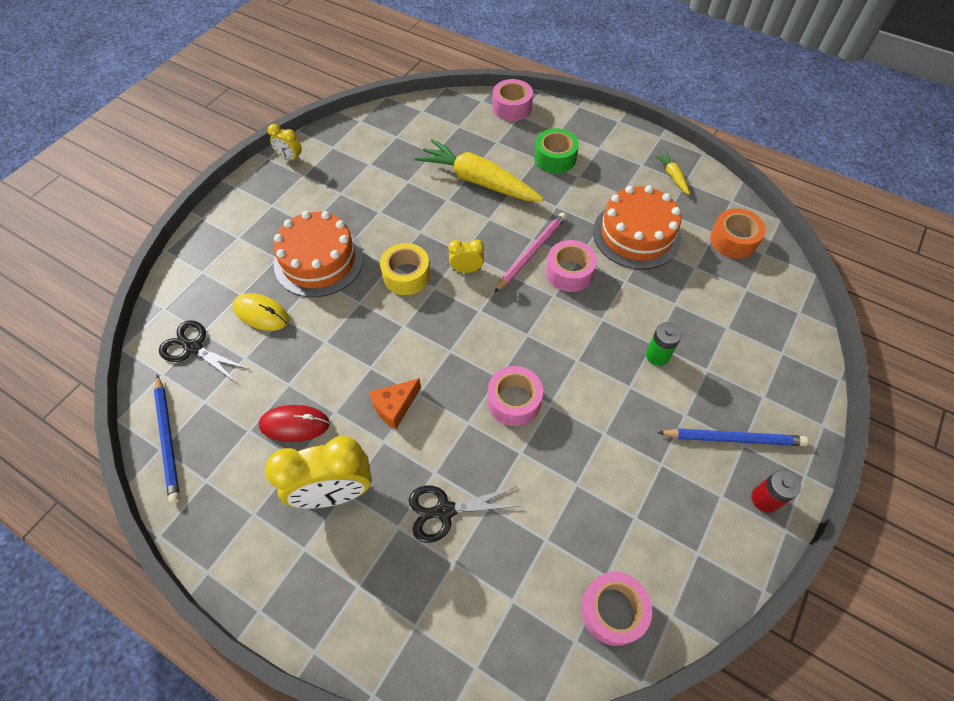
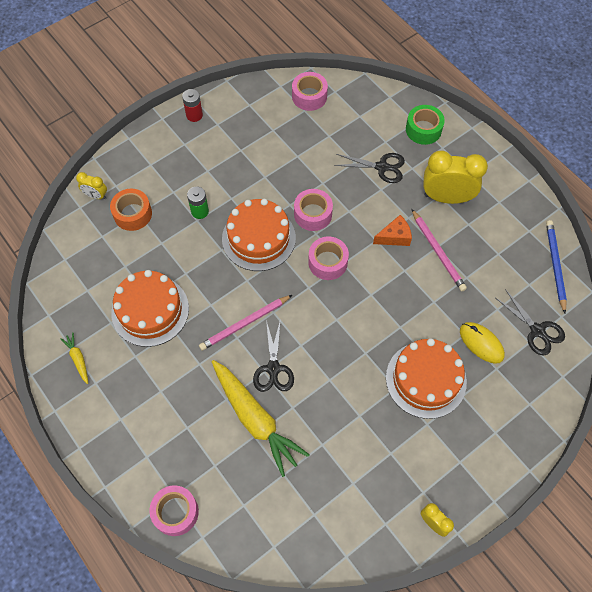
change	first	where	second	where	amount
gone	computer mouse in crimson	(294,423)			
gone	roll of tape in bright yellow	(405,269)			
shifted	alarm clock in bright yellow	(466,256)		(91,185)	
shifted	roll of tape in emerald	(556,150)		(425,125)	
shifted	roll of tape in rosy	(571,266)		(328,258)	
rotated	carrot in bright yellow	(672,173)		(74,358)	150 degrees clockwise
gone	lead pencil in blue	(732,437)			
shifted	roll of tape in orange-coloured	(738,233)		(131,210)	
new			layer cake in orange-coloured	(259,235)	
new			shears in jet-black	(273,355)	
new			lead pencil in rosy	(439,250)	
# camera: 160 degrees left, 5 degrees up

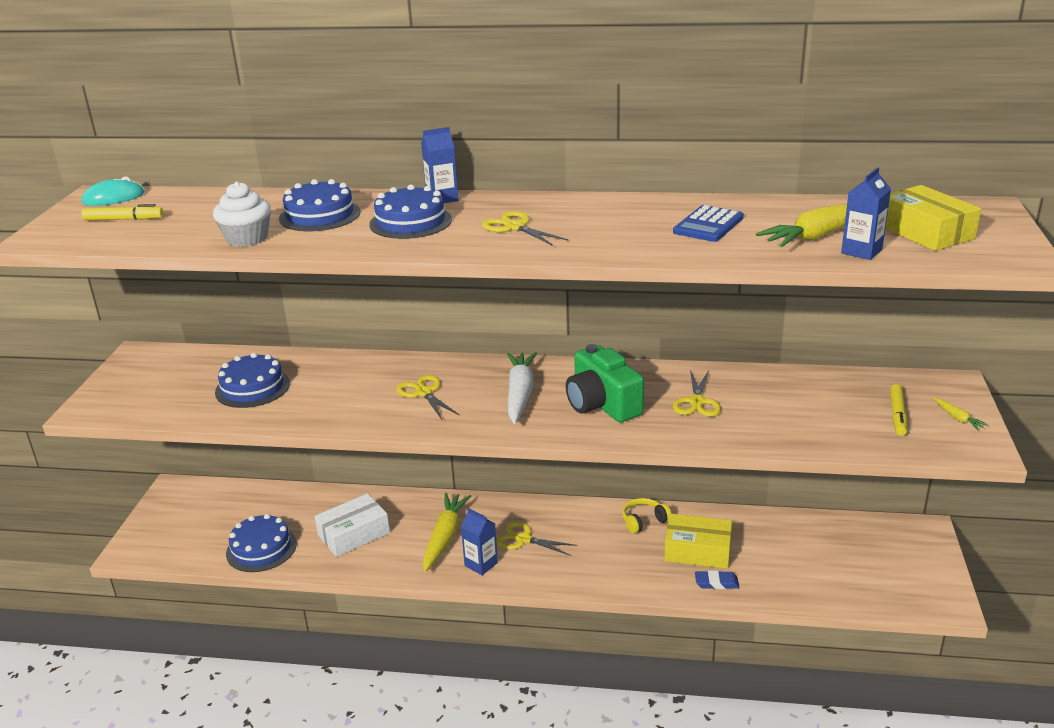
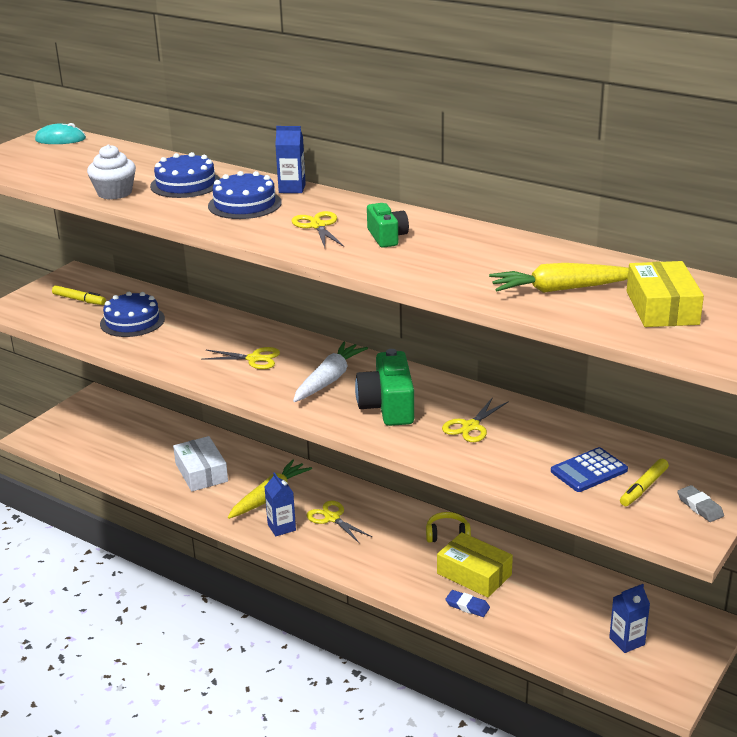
change	first	where	second	where	amount
shifted	felt pen in bright yellow	(122,212)		(79,295)	
gone	layer cake in blue	(261,543)			
rotated	parcel in white	(352,525)		(200,464)	75 degrees clockwise
rotated	shears in bright yellow	(427,397)		(240,358)	105 degrees clockwise
shifted	adding machine in blue	(708,223)		(589,469)	
shifted	carton in blue	(866,213)		(629,618)	
swapped	carrot in bright yellow	(960,414)	eraser in ash-grey	(700,503)	
new			compact camera in emerald	(388,225)	
# camera: 25 degrees right, 0 degrees up

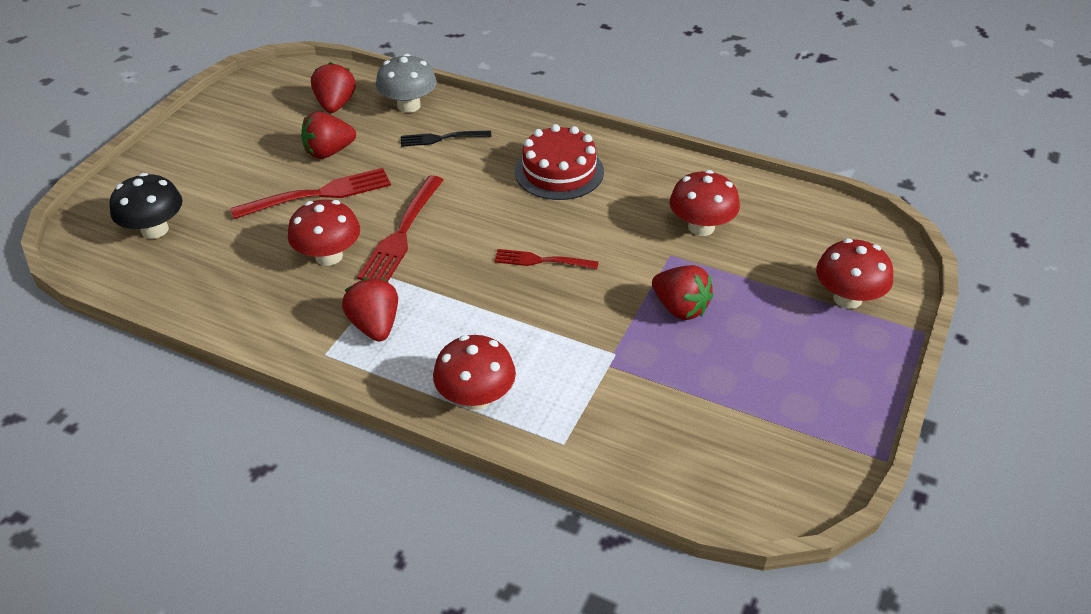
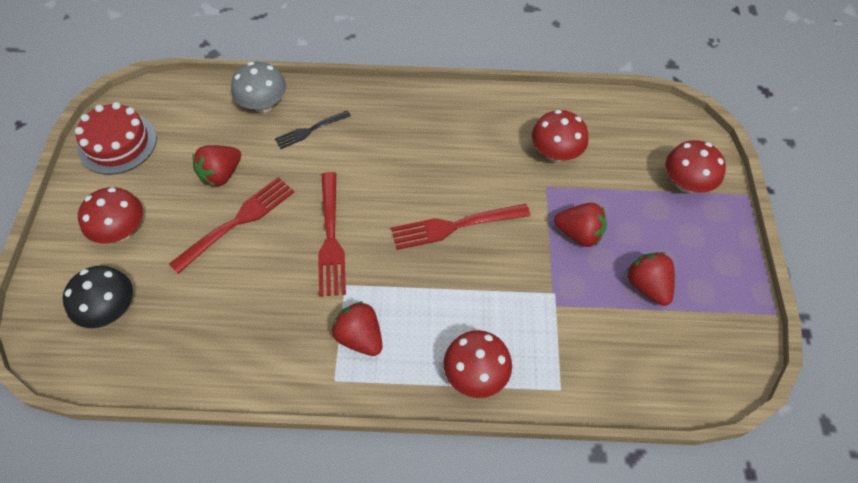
change	first	where	second	where	amount
shifted	fungus in crimson	(324,232)		(110,215)	
shifted	toy strawberry in crimson	(333,87)		(651,279)	
scaled	table fork in crimson	(546,259)		(460,227)	x1.63
shifted	layer cake in crimson	(559,162)		(116,138)	
# camera: 25 degrees left, 15 degrees up

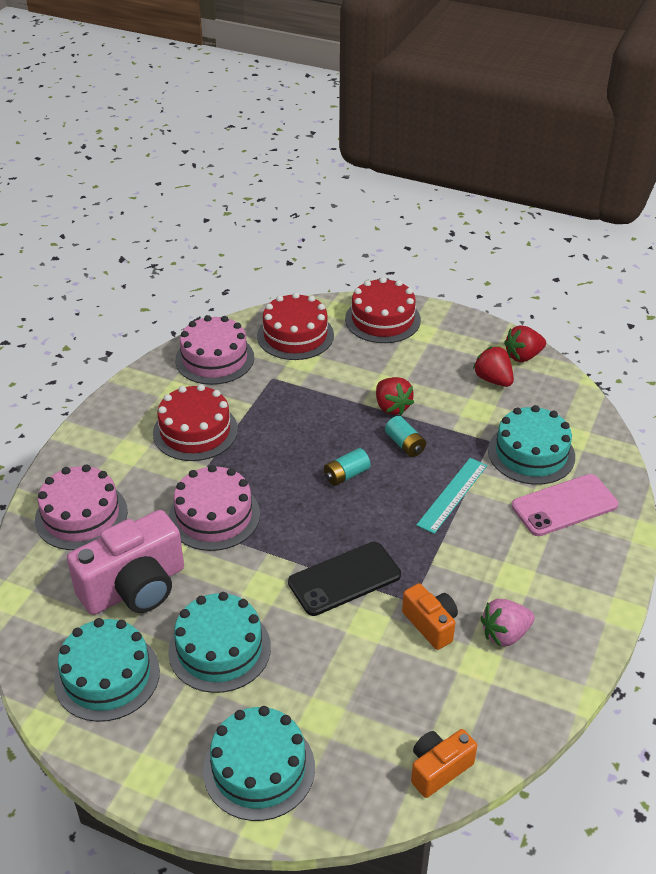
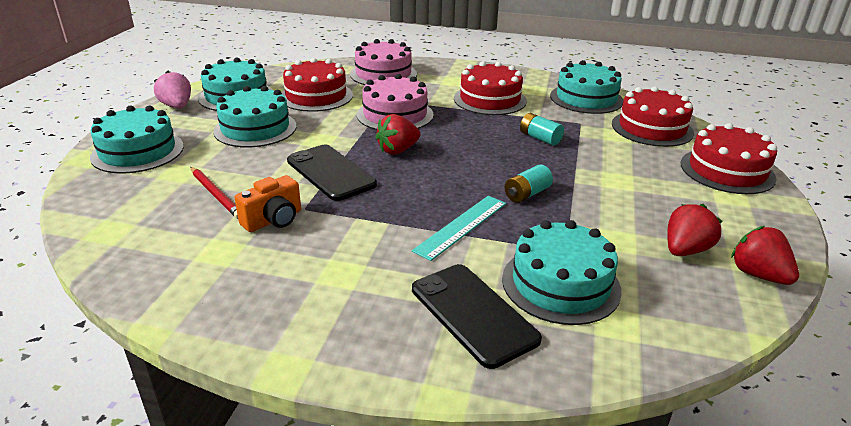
change	first	where	second	where	amount
swapped	compact camera in rosy	(125,562)	layer cake in crimson	(317,85)	
repainted	layer cake in rosy	(214,350)	layer cake in turquoise	(586,87)	
shifted	battery in turquoise	(347,467)		(542,129)	
shifted	toy strawberry in crimson	(395,396)		(397,134)	
gone	compact camera in orange-coloured	(444,763)			
rotated	straightedge in turquoise	(451,496)		(459,228)	75 degrees counterclockwise
shifted	toy strawberry in rosy	(507,623)		(172,89)	
repainted	mobile phone in rosy	(564,505)	mobile phone in jet-black	(477,316)	
new			lead pencil in crimson	(214,193)	
# camera: 80 degrees right, 10 degrees down

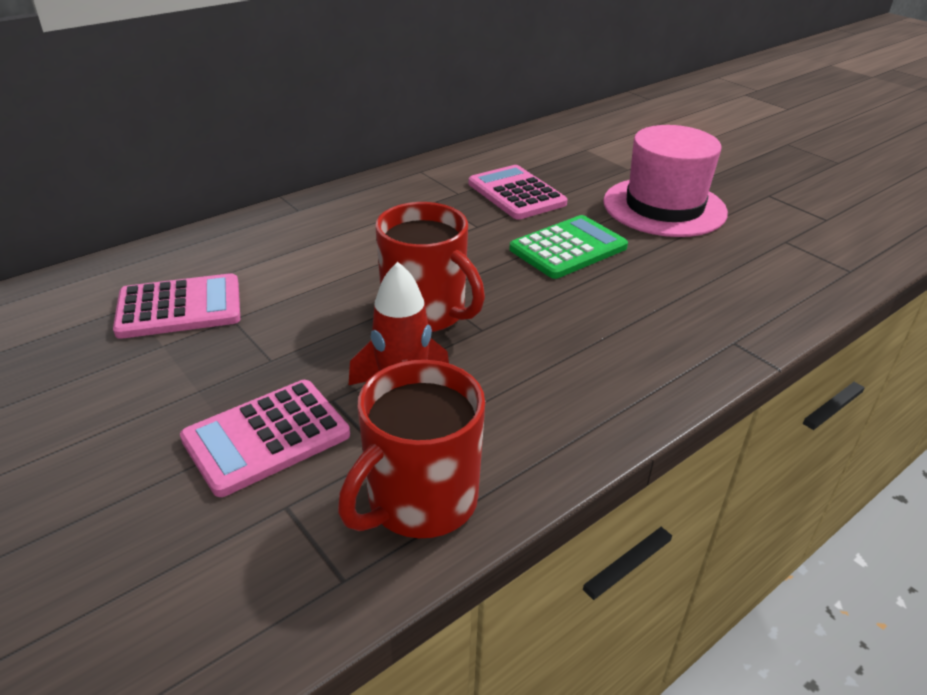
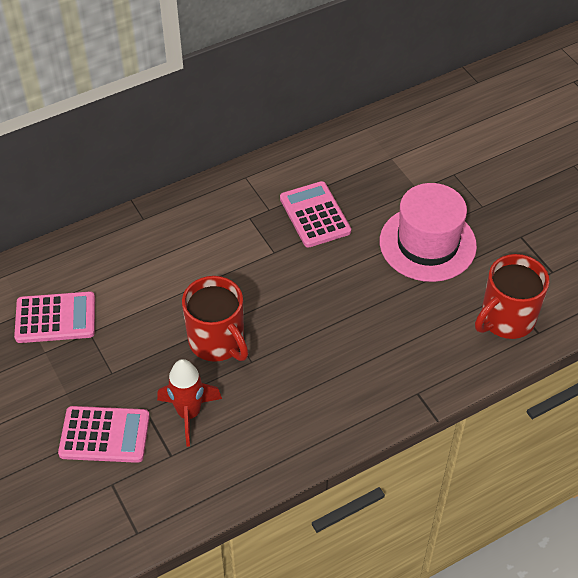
change	first	where	second	where	amount
rotated	adding machine in rosy	(265,438)		(104,434)	150 degrees counterclockwise
shifted	coffee mug in crimson	(411,449)		(512,296)	
gone	adding machine in emerald	(569,247)			
# camera: 10 degrees right, 15 degrees up

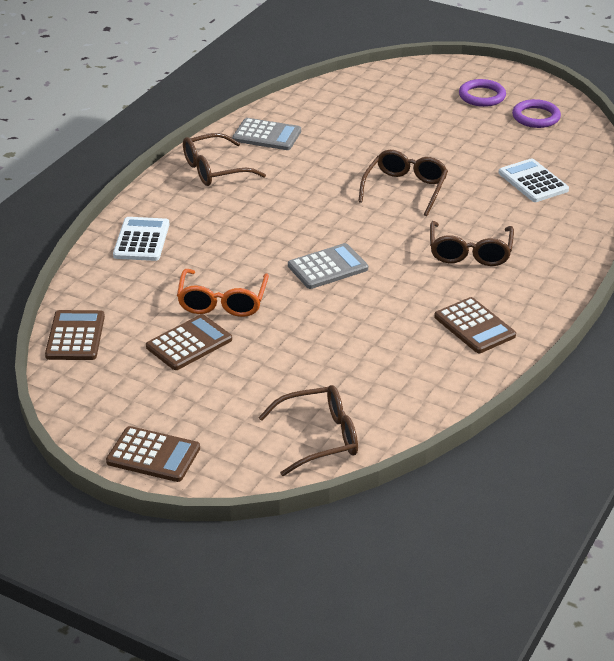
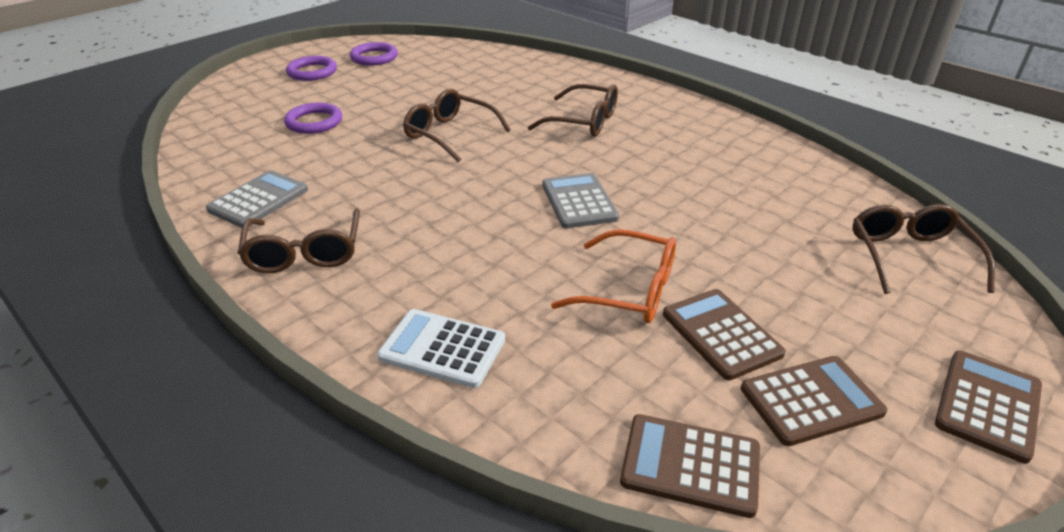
change	first	where	second	where	amount
shifted	adding machine in russet	(475,325)		(814,401)	
gone	adding machine in white	(534,180)			
new			ring in purple	(313,118)	
# camera: 75 degrees left, 0 degrees up

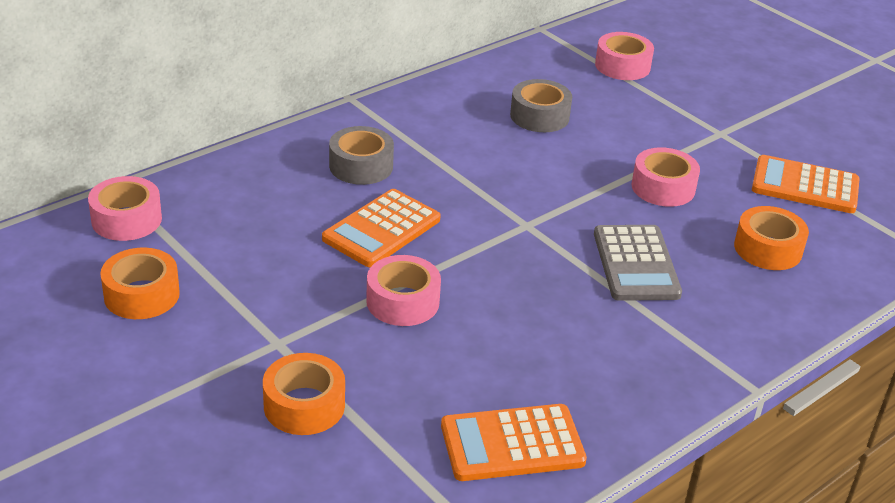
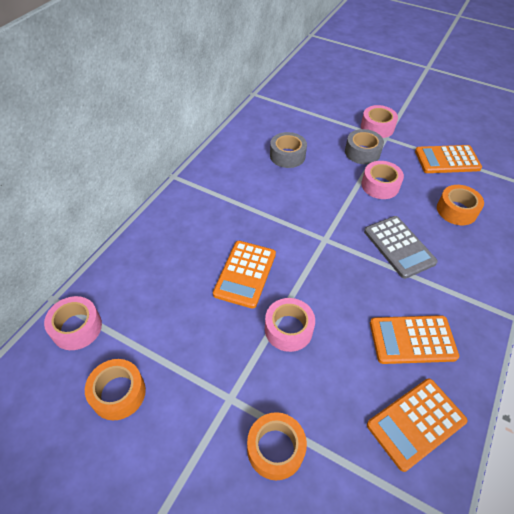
change	first	where	second	where	amount
shifted	roll of tape in ash-grey	(361,155)		(364,146)	
shifted	roll of tape in rosy	(624,56)		(379,121)	
new			adding machine in orange-coloured	(414,339)	
# camera: 20 degrees left, 15 degrees up

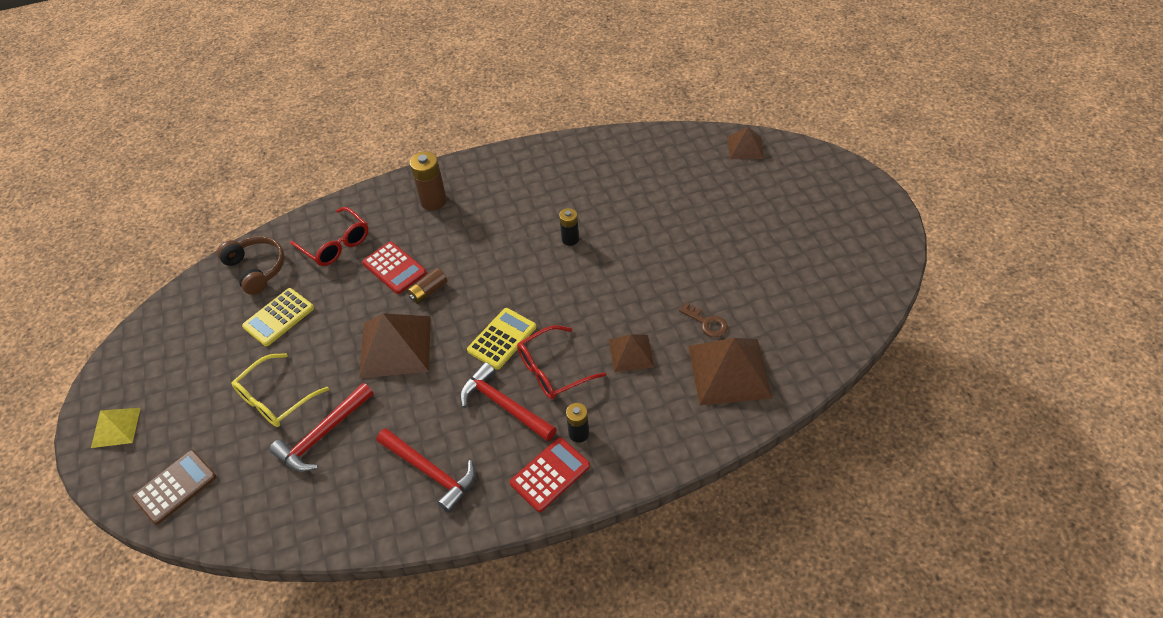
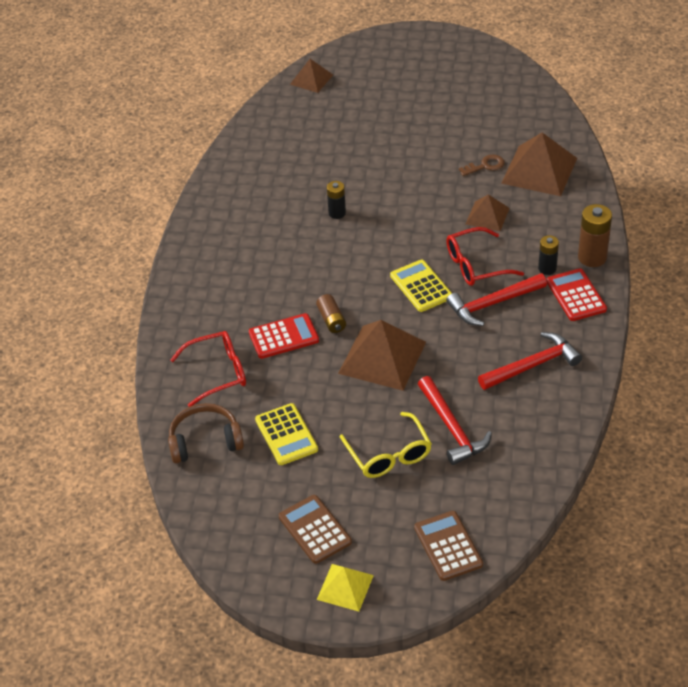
change	first	where	second	where	amount
shifted	battery in russet	(428,181)		(595,235)	
rotated	eyeglasses in crimson	(561,362)		(485,256)	75 degrees clockwise
new			adding machine in russet	(315,529)	
# camera: 65 degrees left, 5 degrees down

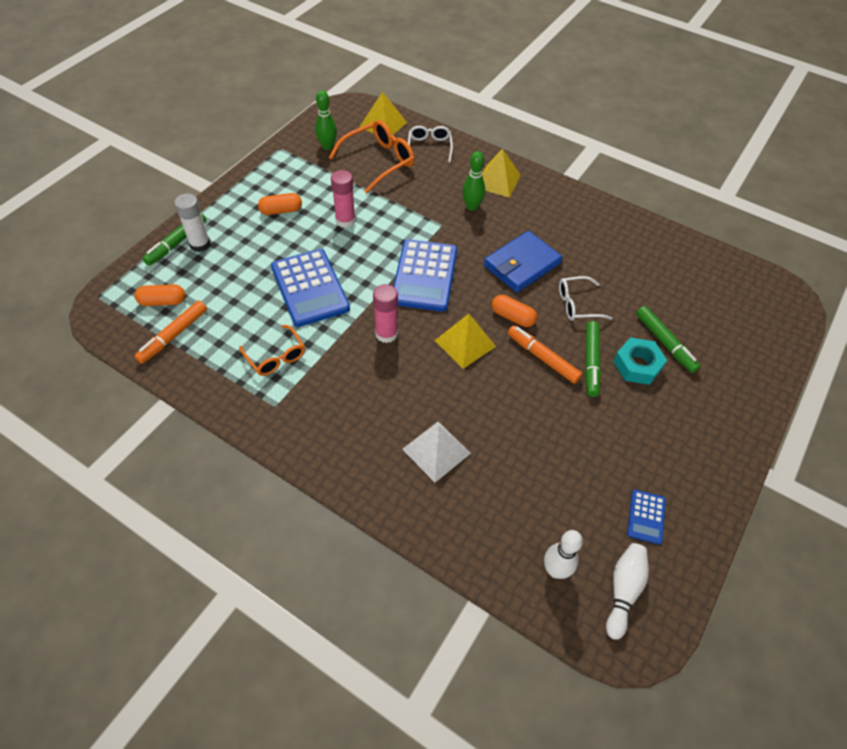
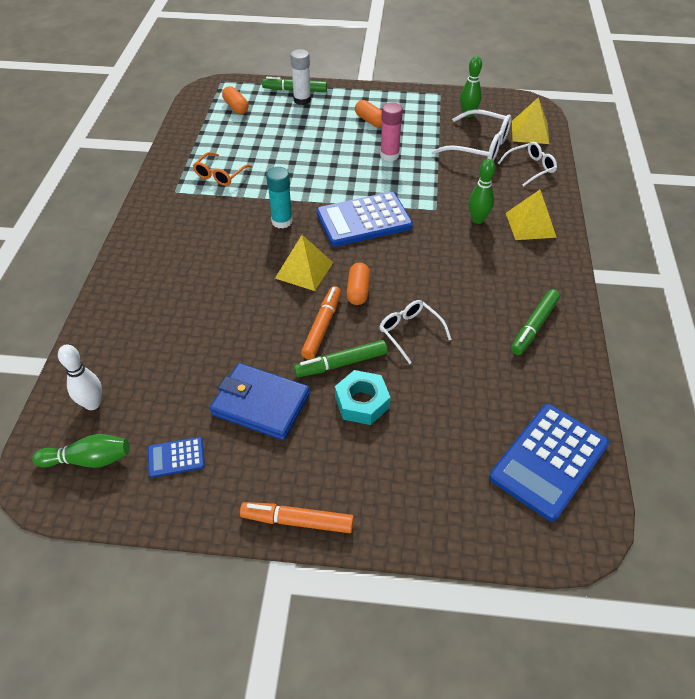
change	first	where	second	where	amount
shifted	felt pen in orange-coloured	(171,332)		(297,517)	
shifted	adding machine in blue	(310,288)		(549,462)	
repainted	eyeglasses in orange-coloured	(372,156)	eyeglasses in white	(471,135)	
repainted	glue stick in rosy	(385,313)	glue stick in turquoise	(279,197)	
gone	pyramid in white	(436,452)			
shifted	wallet in blue	(523,262)		(260,401)	
repainted	bowling pin in white	(627,591)	bowling pin in emerald	(81,451)	
shifted	felt pen in emerald	(668,339)		(535,322)	
# camera: 65 degrees right, 5 degrees down

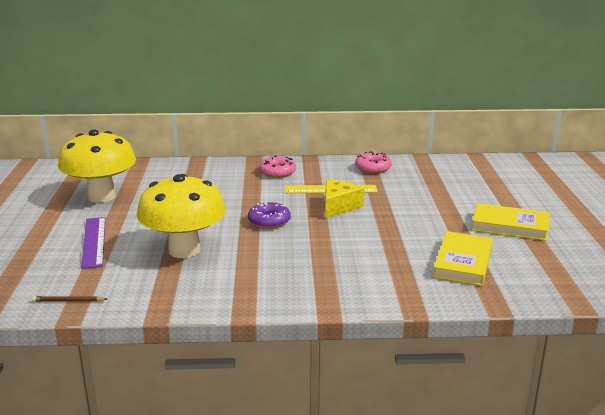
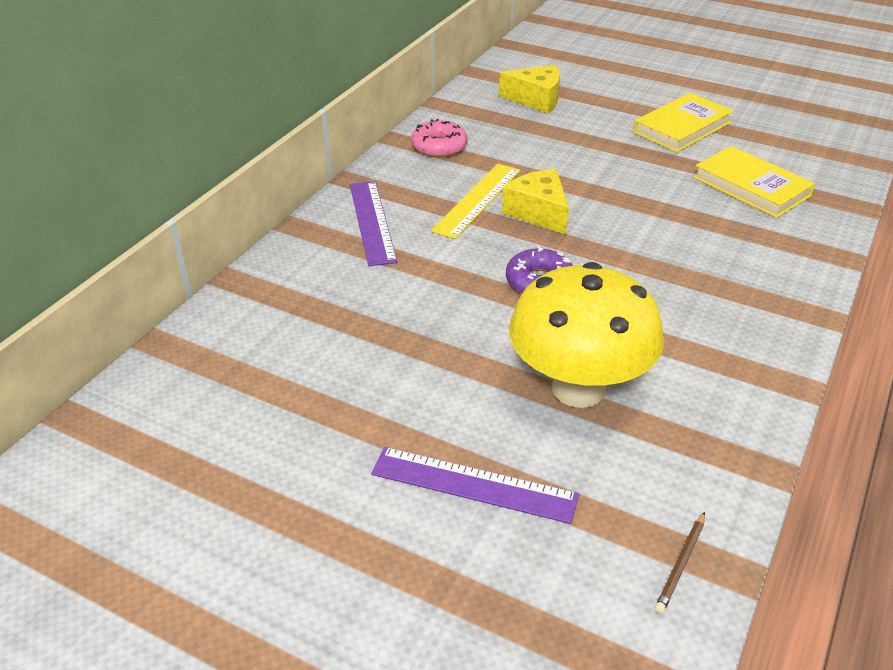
change	first	where	second	where	amount
gone	fungus in bright yellow	(97,166)			
swapped	doughnut in rosy	(277,166)	straightedge in purple	(373,223)	
new			cheese in bright yellow	(529,89)	
# camera: 60 degrees left, 15 degrees up

